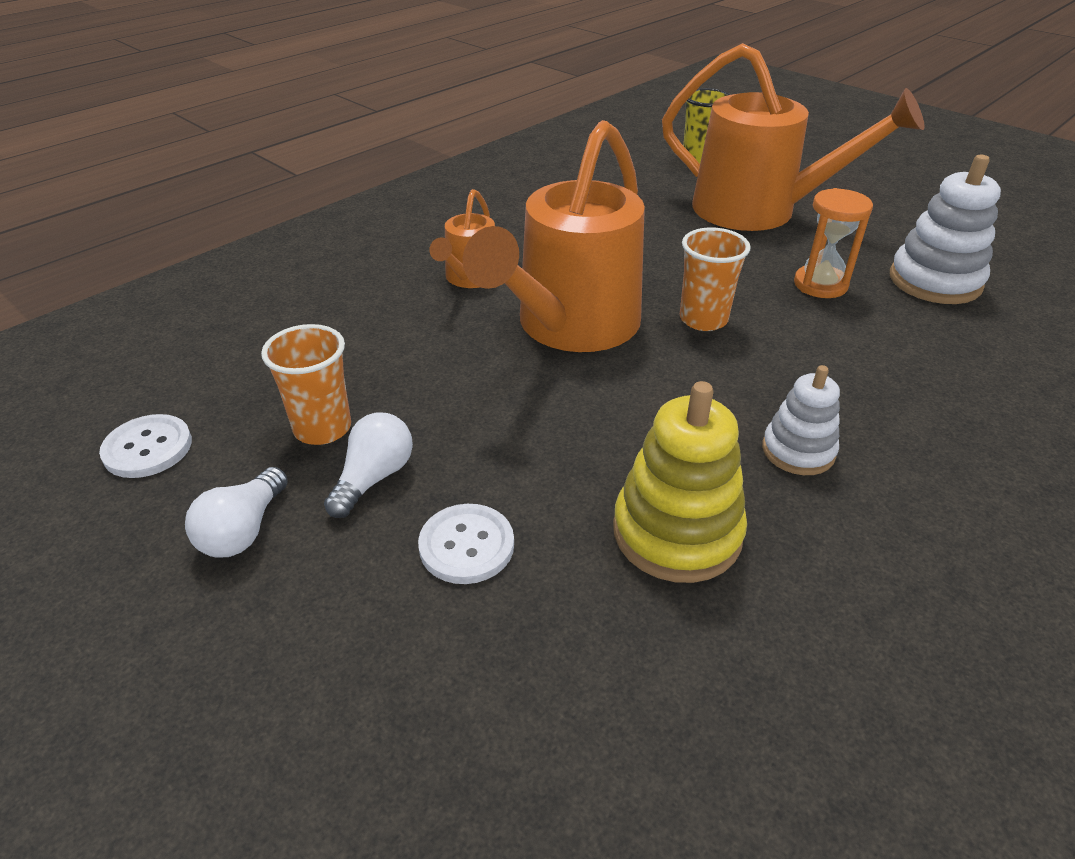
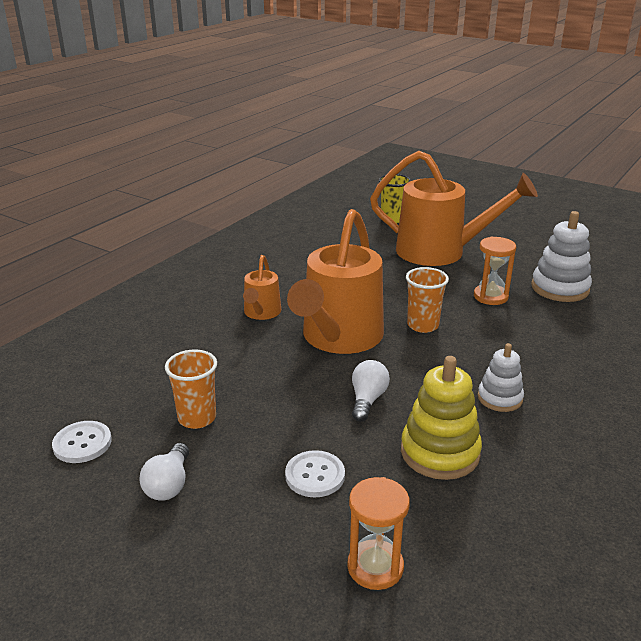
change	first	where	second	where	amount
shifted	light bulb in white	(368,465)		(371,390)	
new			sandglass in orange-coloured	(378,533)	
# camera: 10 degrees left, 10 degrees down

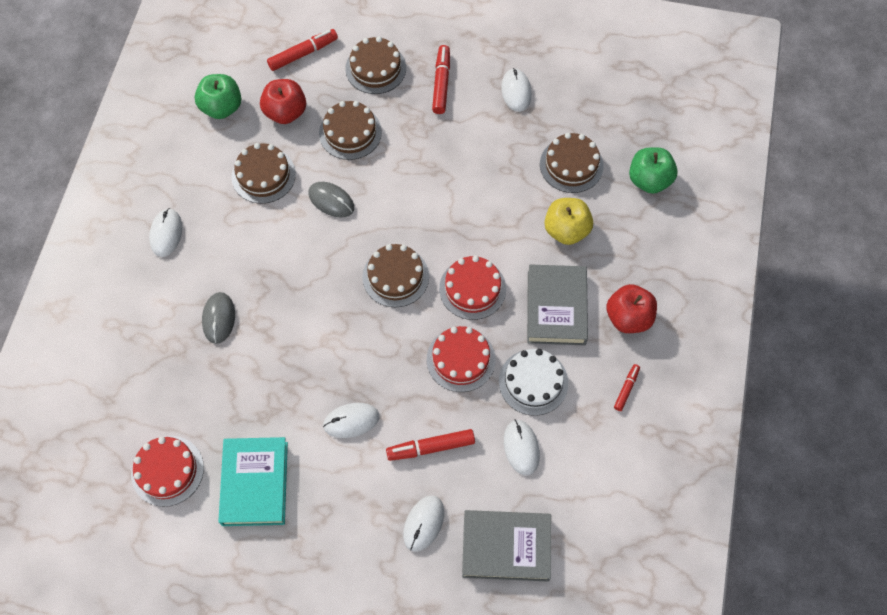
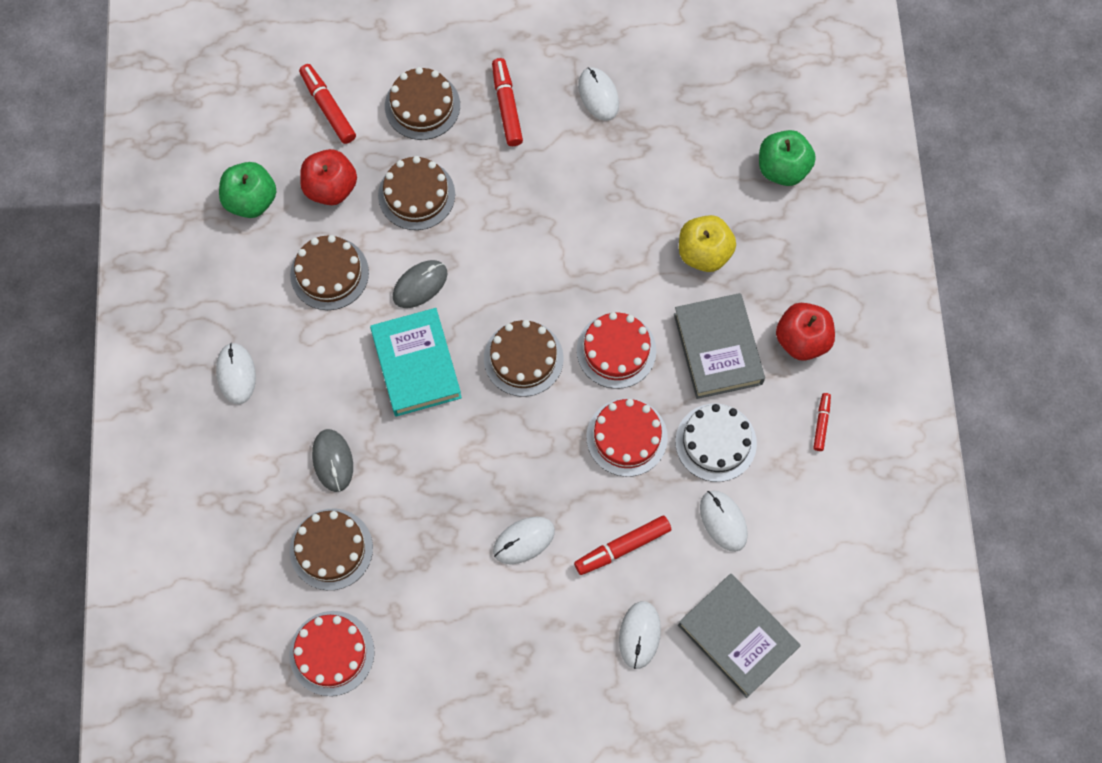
change	first	where	second	where	amount
shifted	hardback in turquoise	(253,481)		(416,362)	
rotated	felt pen in crimson	(302,50)		(327,104)	75 degrees counterclockwise
rotated	computer mouse in ash-grey	(331,200)		(420,284)	60 degrees counterclockwise
rotated	hardback in ash-grey	(506,546)		(739,636)	60 degrees clockwise
shifted	layer cake in russet	(571,163)		(331,549)	
# camera: 15 degrees left, 5 degrees up

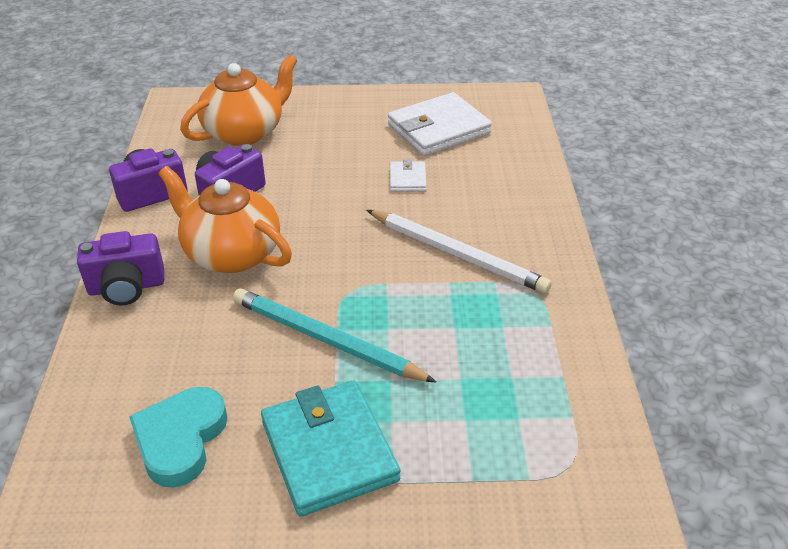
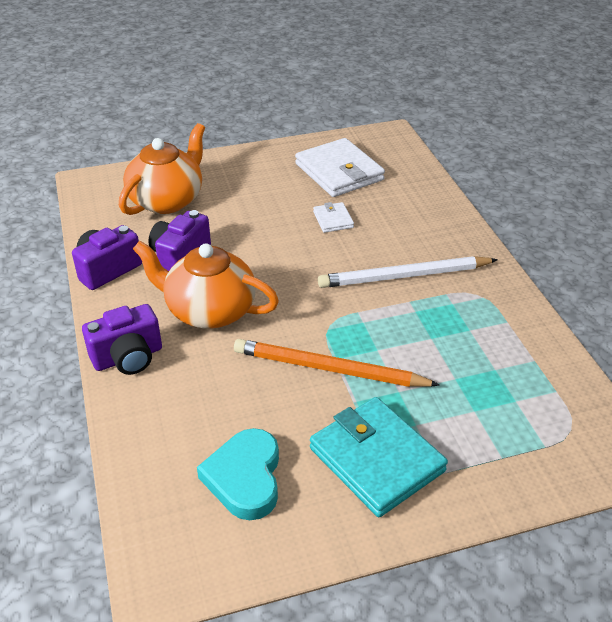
change	first	where	second	where	amount
repainted	lead pencil in turquoise	(334,335)	lead pencil in orange-coloured	(337,363)	
rotated	lead pencil in white	(459,251)		(408,272)	150 degrees clockwise
rotated	wallet in white	(440,124)		(340,167)	75 degrees counterclockwise
# camera: 15 degrees left, 0 degrees up

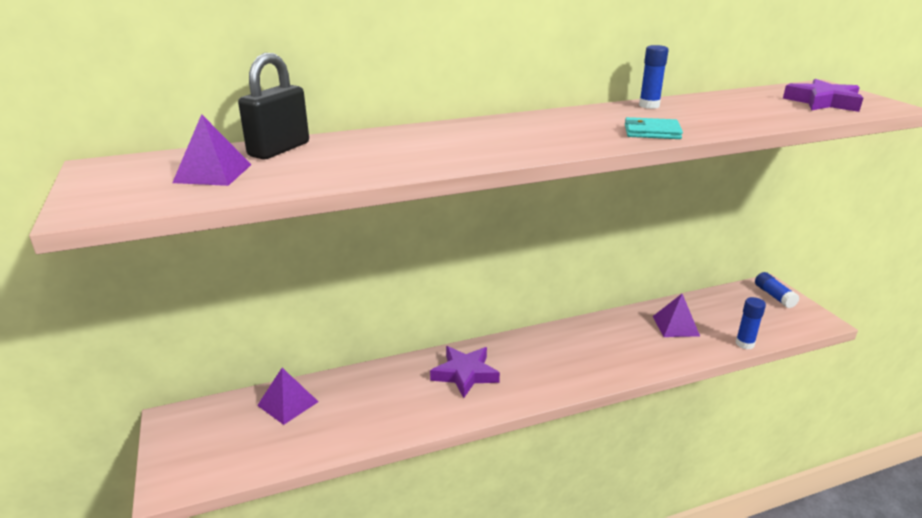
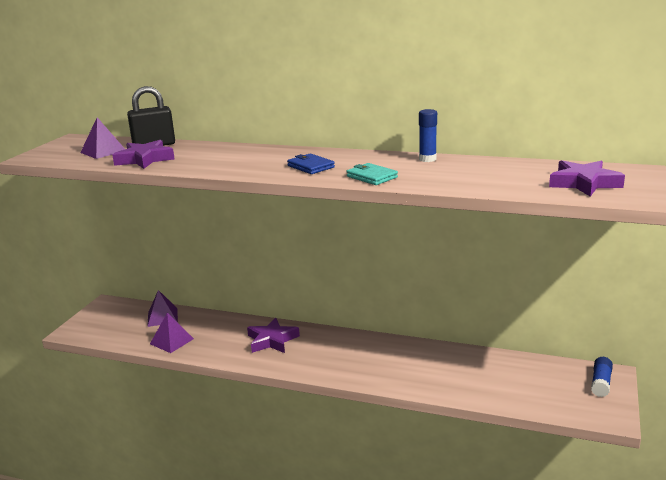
change	first	where	second	where	amount
shifted	pyramid in purple	(676,315)		(172,333)	
gone	glue stick in blue	(751,323)			
new			star shape in purple	(143,154)	
new			wallet in blue	(311,163)	
# camera: 40 degrees right, 5 degrees down

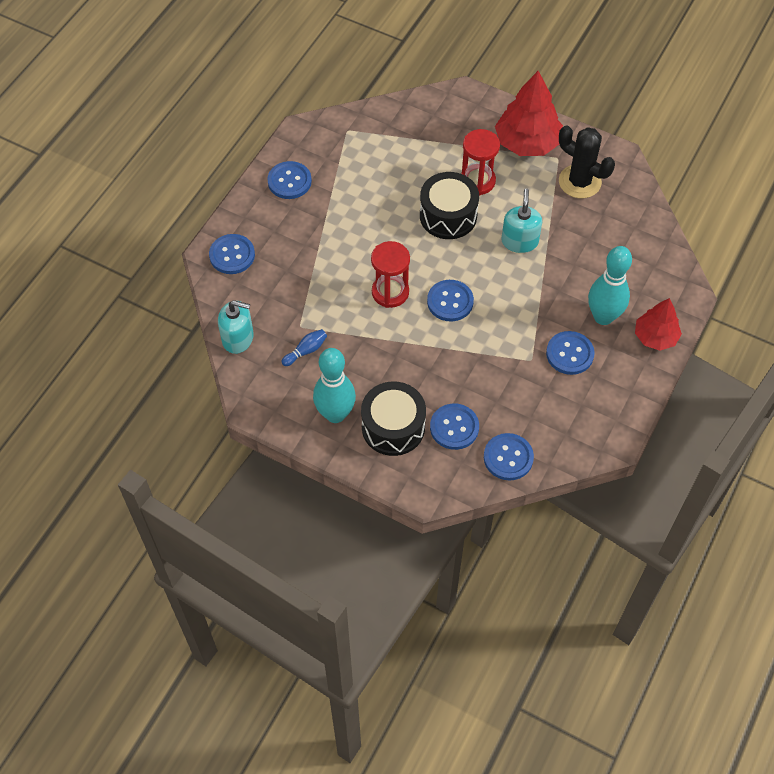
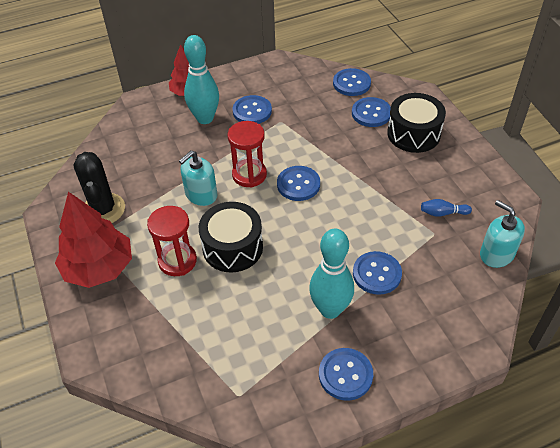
change	first	where	second	where	amount
shifted	shirt button in blue	(232,254)		(377,273)	
shifted	bowling pin in turquoise	(334,385)		(331,273)	
shifted	sandglass in crimson	(390,274)		(247,154)	
# camera: 140 degrees left, 10 degrees down

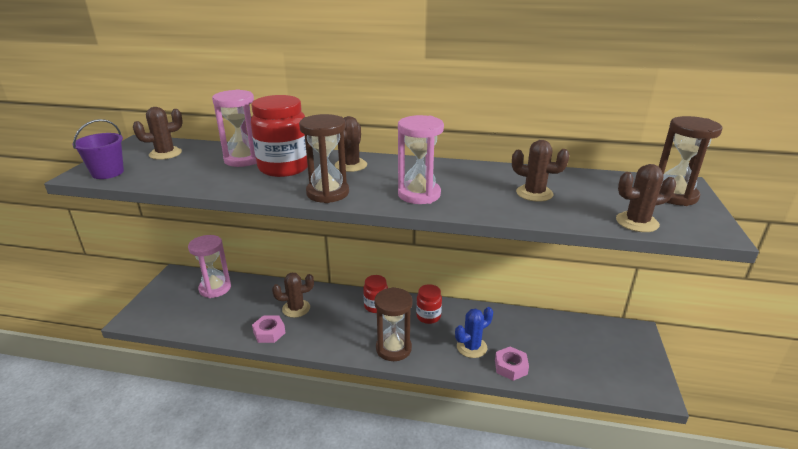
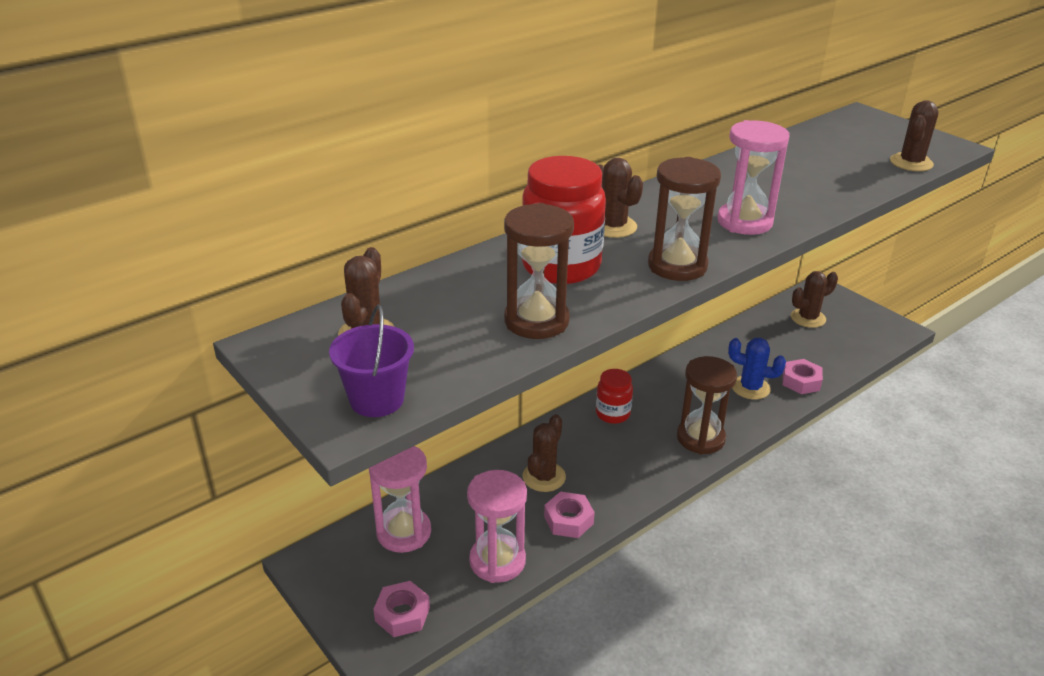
change	first	where	second	where	amount
shifted	sandglass in rosy	(234,128)		(497,526)	
gone	jar in crimson	(429,304)			
rotated	saguaro cactus in blue	(474,332)		(757,369)	75 degrees counterclockwise
shifted	saguaro cactus in russet	(541,171)		(814,299)	
shifted	sandglass in russet	(690,161)		(539,271)	
new			hex nut in rosy	(401,609)	
# camera: 50 degrees left, 5 degrees up

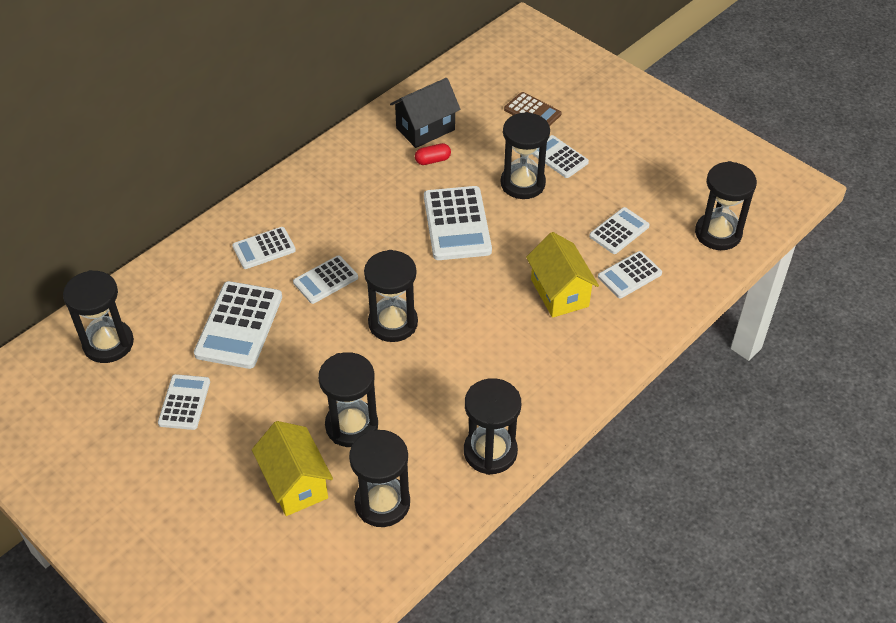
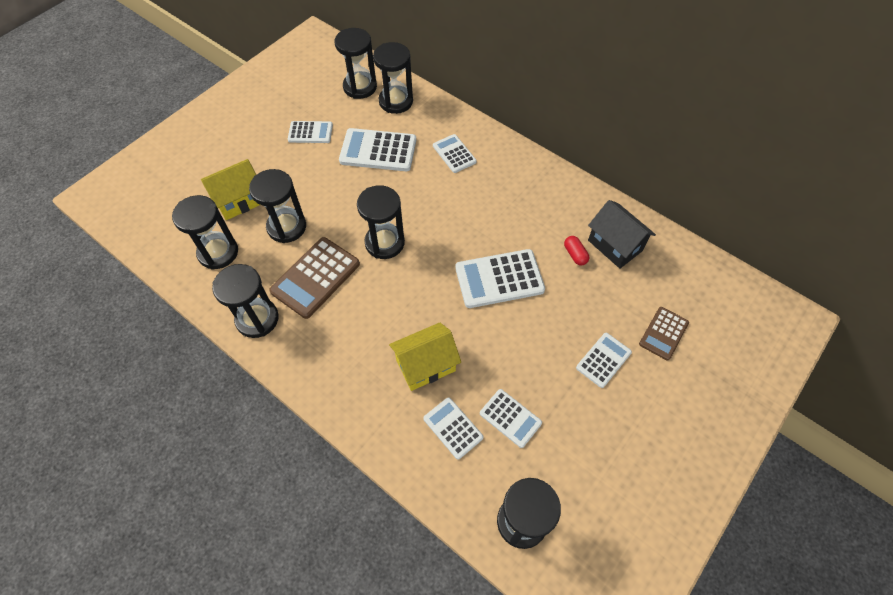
change	first	where	second	where	amount
gone	adding machine in white	(325,279)			
shifted	sandglass in jet-black	(525,155)		(393,78)	
new			adding machine in russet	(314,278)	
# camera: 85 degrees right, 10 degrees up

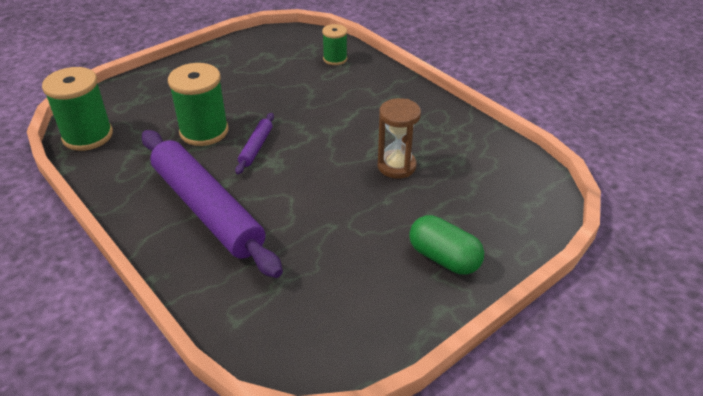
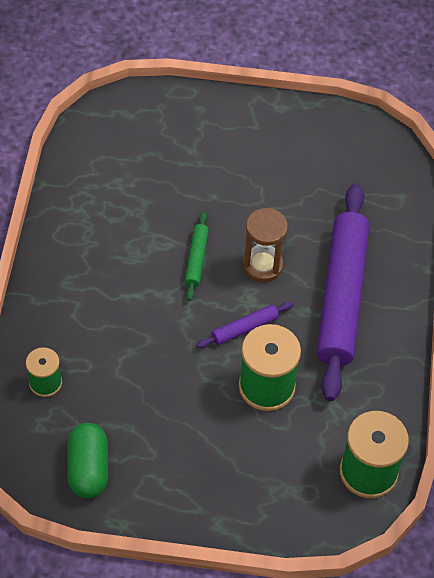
change	first	where	second	where	amount
shifted	sandglass in russet	(399,138)		(265,245)	
shifted	capsule in emerald	(447,245)		(88,460)	
new			pastry roller in emerald	(197,256)	
# camera: 135 degrees left, 15 degrees up

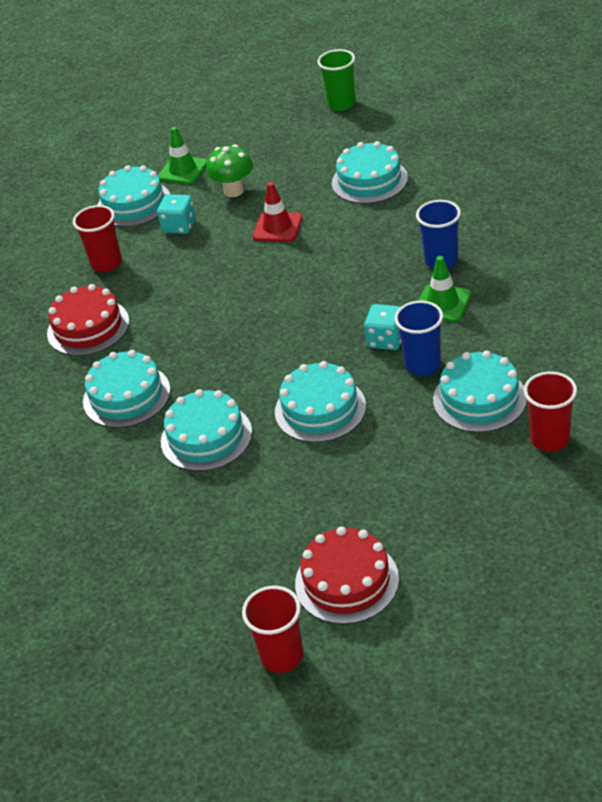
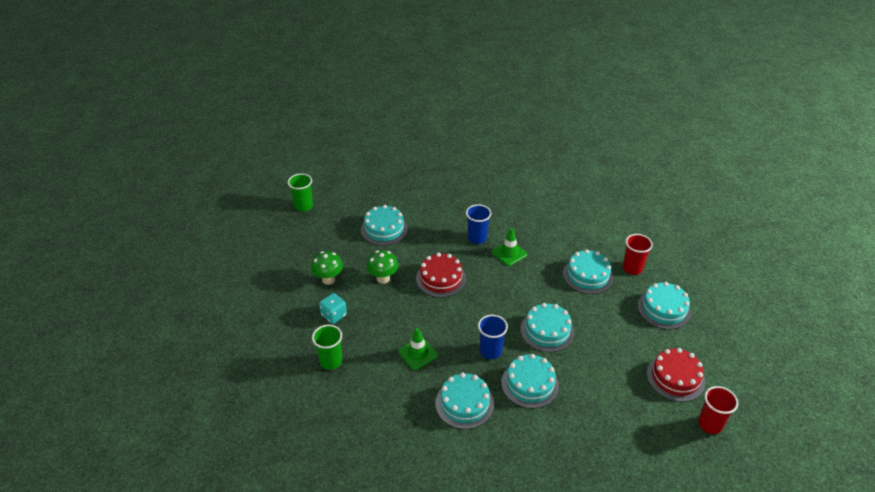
change	first	where	second	where	amount
shifted	layer cake in crimson	(88,320)		(441,275)	
repainted	tumbler in crimson	(97,238)	tumbler in emerald	(327,347)	
shifted	layer cake in turquoise	(134,196)		(664,305)	
shifted	safety cone in emerald	(182,155)		(418,349)	
swapped	safety cone in crimson	(277,212)	fungus in emerald	(382,267)	
gone	dice in turquoise	(382,327)			
shifted	tumbler in blue	(418,338)		(493,337)	
# camera: 65 degrees left, 0 degrees up

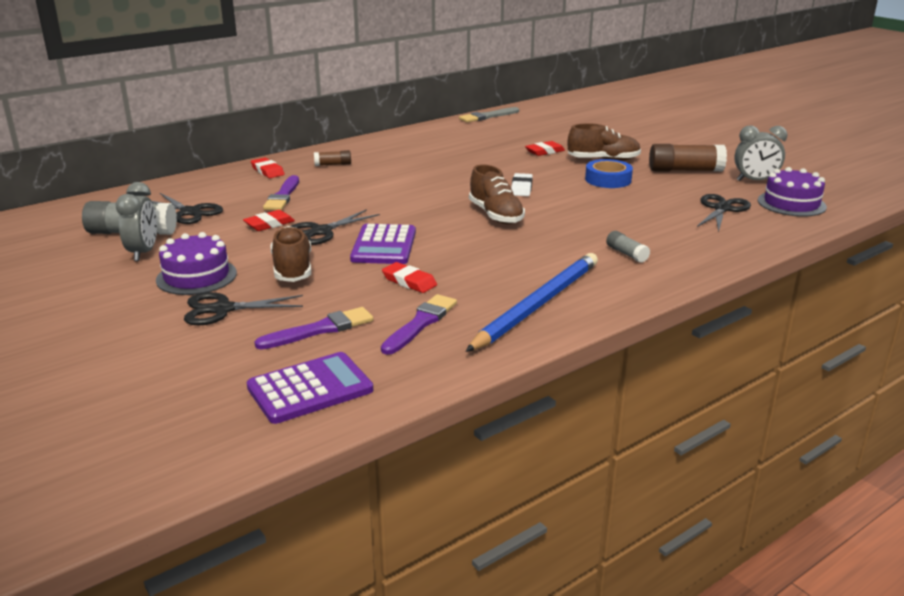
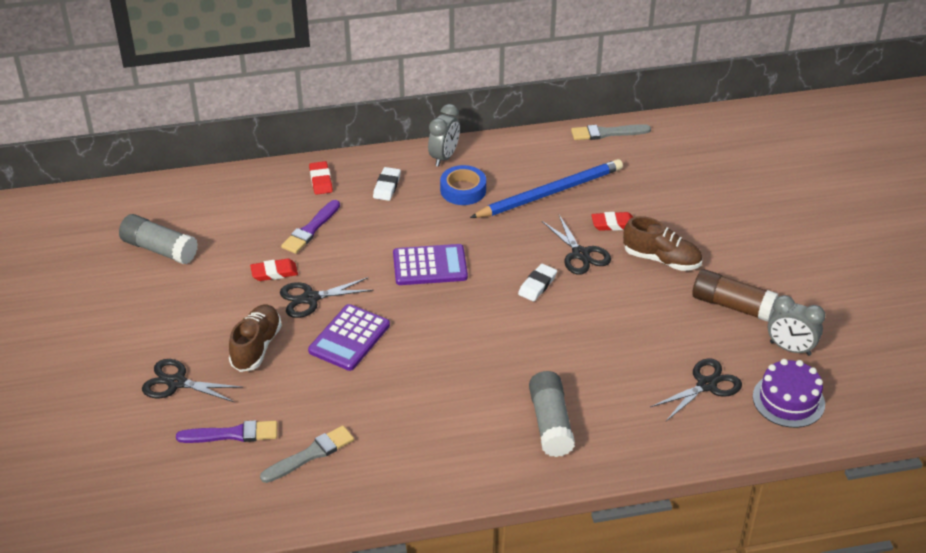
change	first	where	second	where	amount
shifted	alarm clock in ash-grey	(136,221)		(444,135)	
shifted	shears in jet-black	(187,208)		(576,245)	
gone	layer cake in purple	(196,263)			
shifted	adding machine in purple	(310,388)		(430,264)	
swapped	glue stick in russet	(332,158)	eraser in white	(387,184)	
repainted	paint brush in purple	(419,324)	paint brush in ash-grey	(307,454)	
gone	eraser in crimson	(409,277)			
shifted	lead pencil in blue	(531,302)		(546,188)	
gone	shoe in russet	(497,194)			
shifted	roll of tape in blue	(609,173)		(463,185)	
scaled	glue stick in ash-grey	(628,247)		(552,414)	x1.92
# camera: 25 degrees right, 15 degrees up

